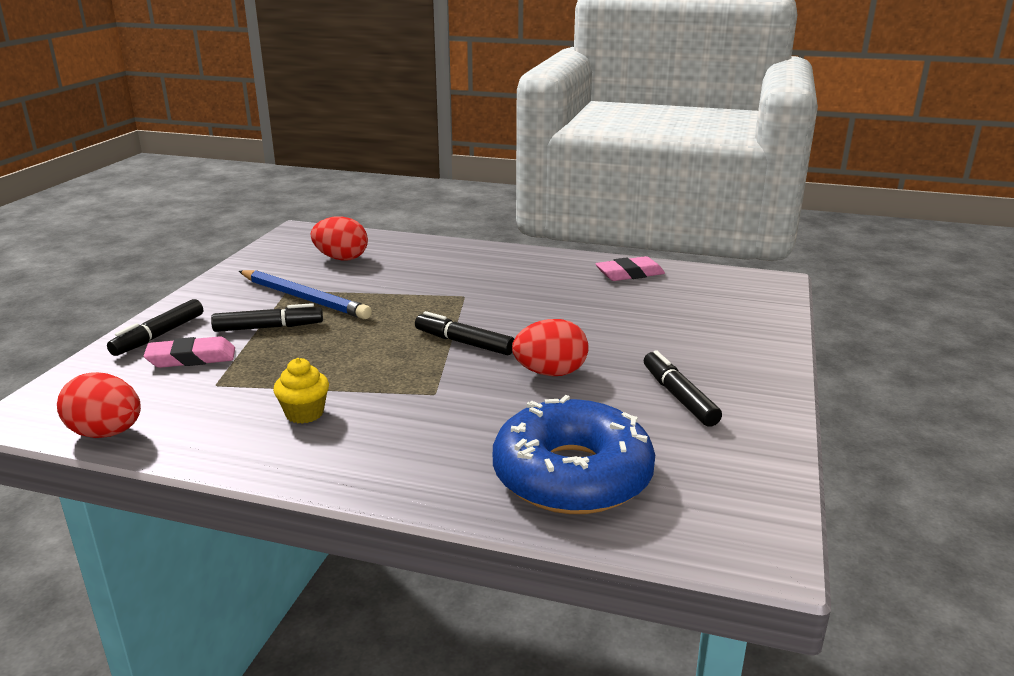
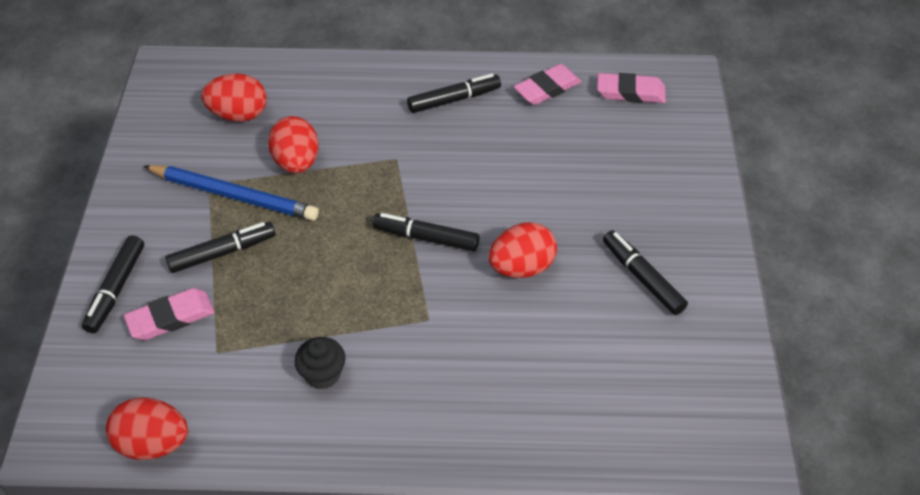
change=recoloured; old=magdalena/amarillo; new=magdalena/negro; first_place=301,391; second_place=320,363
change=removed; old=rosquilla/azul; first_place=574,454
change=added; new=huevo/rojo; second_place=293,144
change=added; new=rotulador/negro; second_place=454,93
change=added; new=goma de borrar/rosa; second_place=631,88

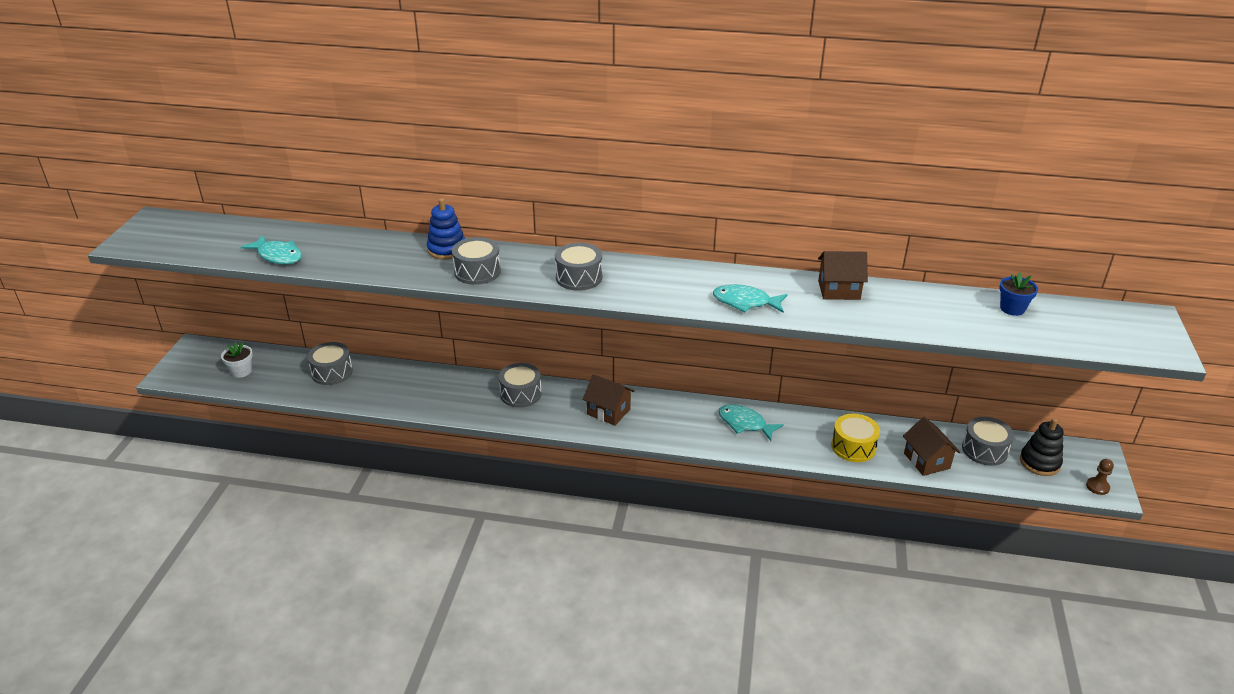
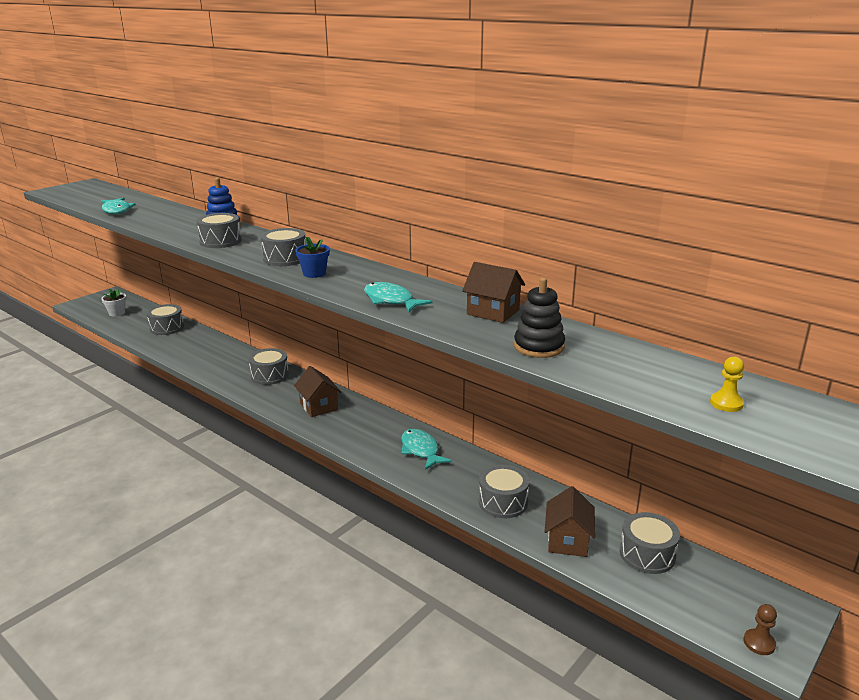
change=recoloured; old=tambor/amarillo; new=tambor/gris; first_place=855,438; second_place=504,491
change=moved; old=maceta/azul; first_place=1018,294; second_place=312,257
change=moved; old=juguete apilable/negro; first_place=1041,447; second_place=539,318
change=added; new=peón/amarillo; second_place=727,384

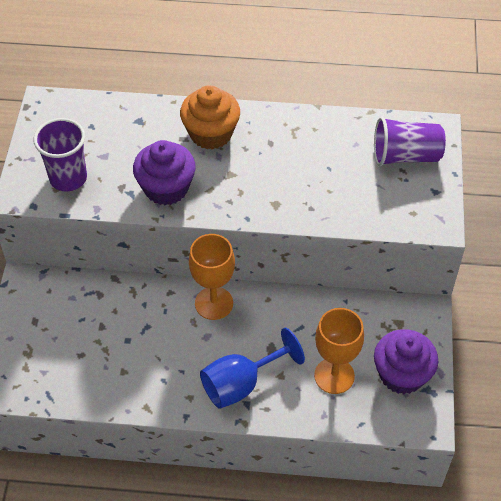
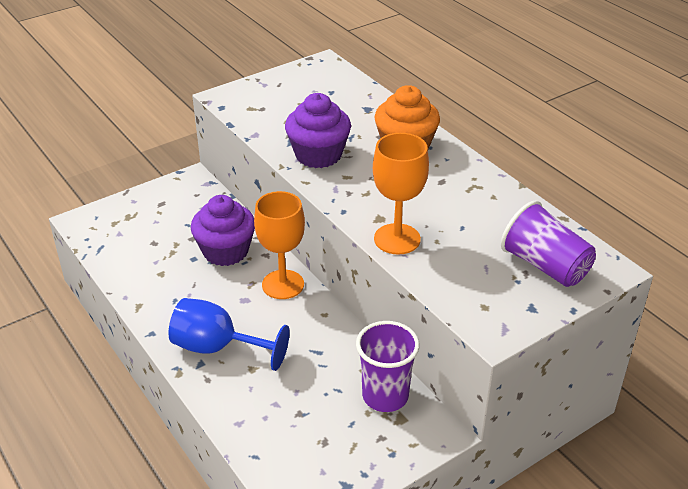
change=moved; old=vaso/morado; first_place=60,154; second_place=388,366
change=moved; old=copa/naranja; first_place=339,351; second_place=401,194
change=moved; old=magdalena/morado; first_place=406,361; second_place=223,230

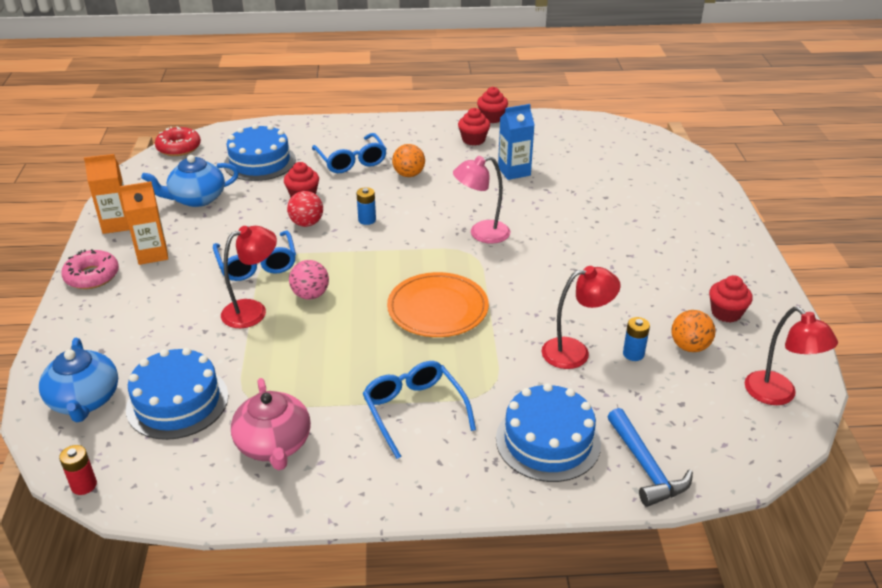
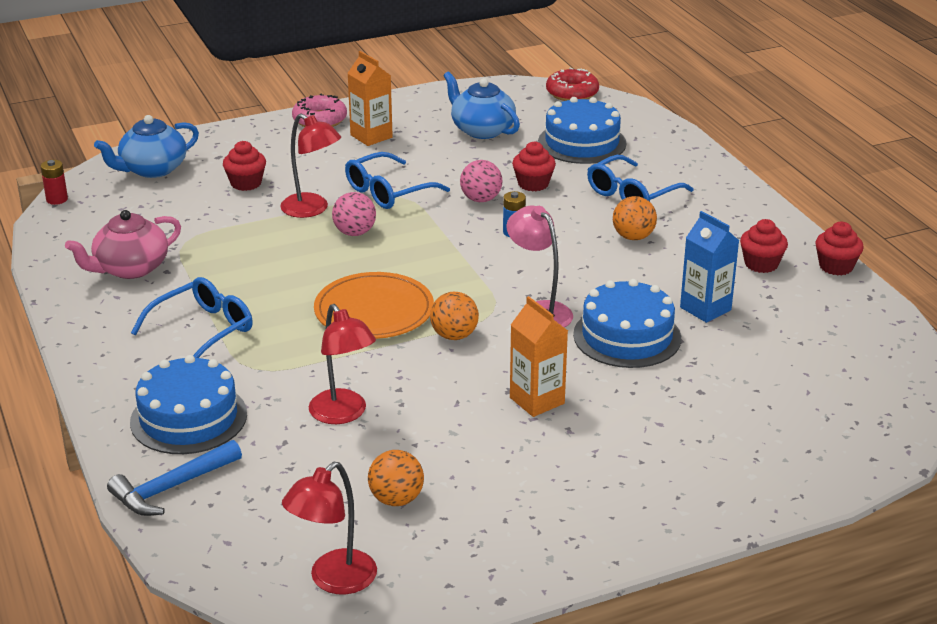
change=moved; old=cartón de leche/naranja; first_place=107,194; second_place=539,356
change=moved; old=tarta/azul; first_place=177,394; second_place=627,323
change=recoloured; old=pelota/rojo; new=pelota/rosa; first_place=305,209; second_place=481,181
change=removed; old=pila/azul; first_place=636,339
change=moved; old=magdalena/rojo; first_place=731,299; second_place=244,166
change=added; new=pelota/naranja; second_place=454,316

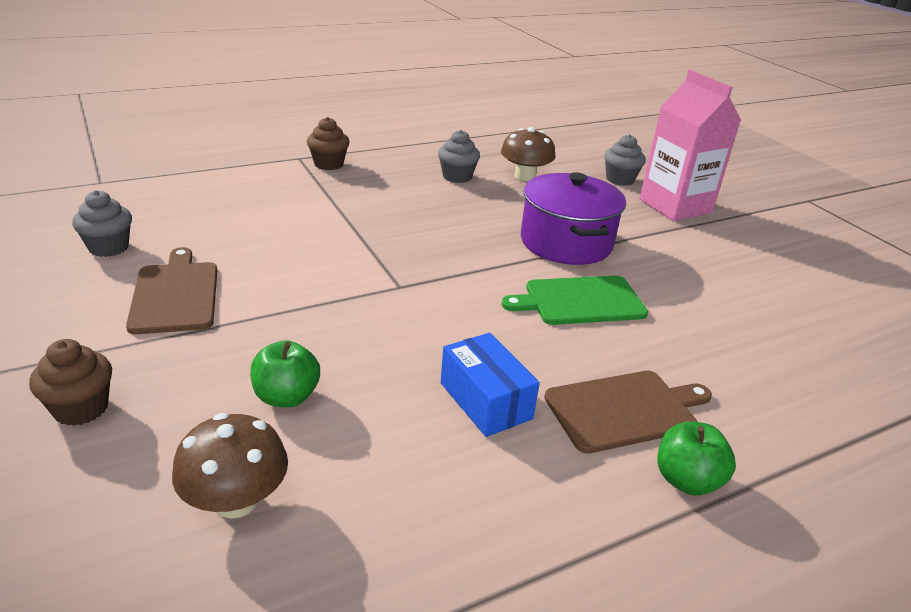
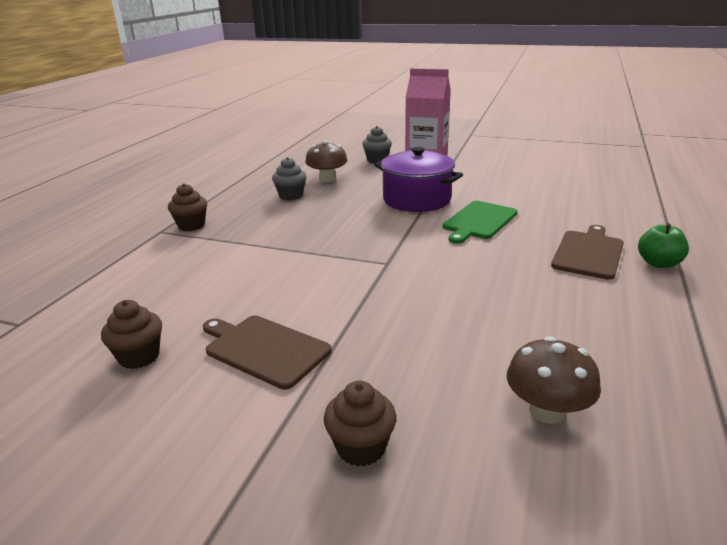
change=recoloured; old=magdalena/gris; new=magdalena/marrón; first_place=102,223; second_place=131,334
change=removed; old=manzana/verde; first_place=285,373
change=removed; old=caja/azul; first_place=490,385

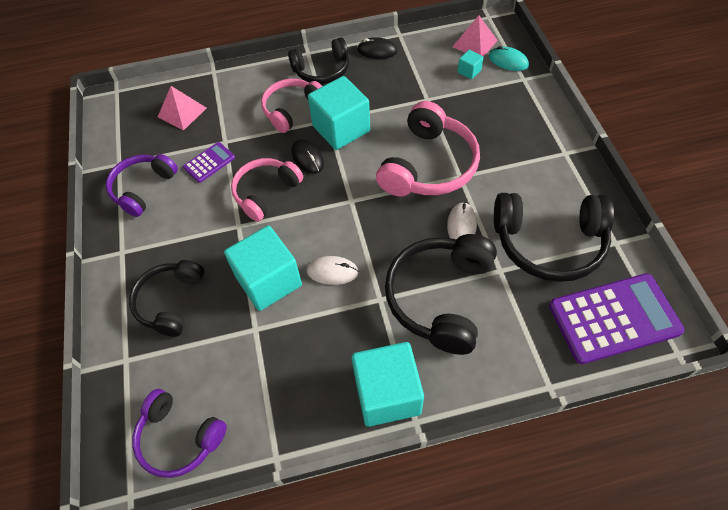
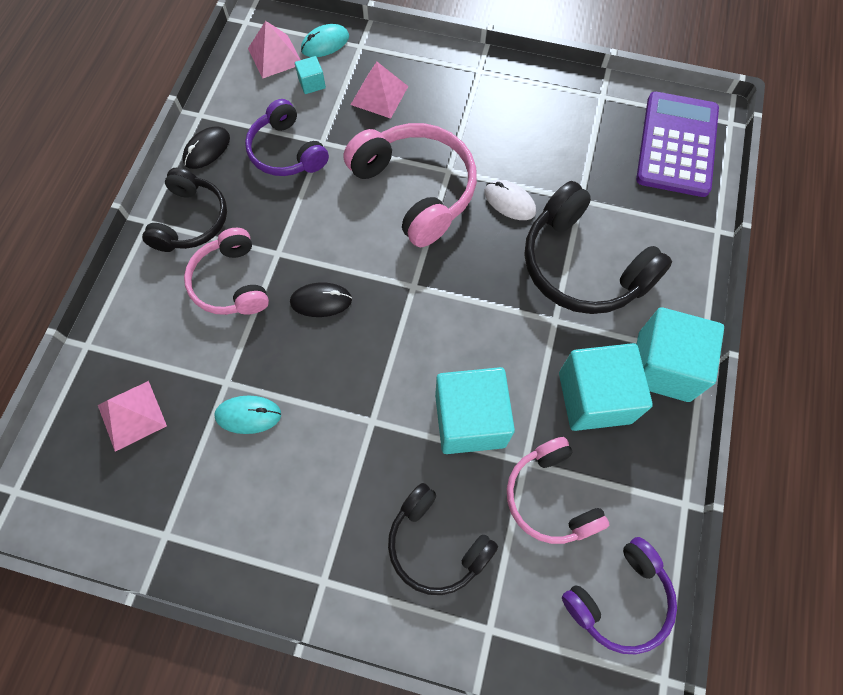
change=moved; old=auriculares/morado; first_place=142,185; second_place=287,137
change=replaced; old=calculadora/morado; new=ratón/turquesa; first_place=209,162; second_place=247,414
change=moved; old=auriculares/rosa; first_place=267,190; second_place=558,490
change=removed; old=ratón/blanco; first_place=333,270
change=moved; old=cubo/turquesa; first_place=339,113; second_place=606,387
change=removed; old=auriculares/negro; first_place=554,237
change=added; new=pirámide/rosa; second_place=379,90

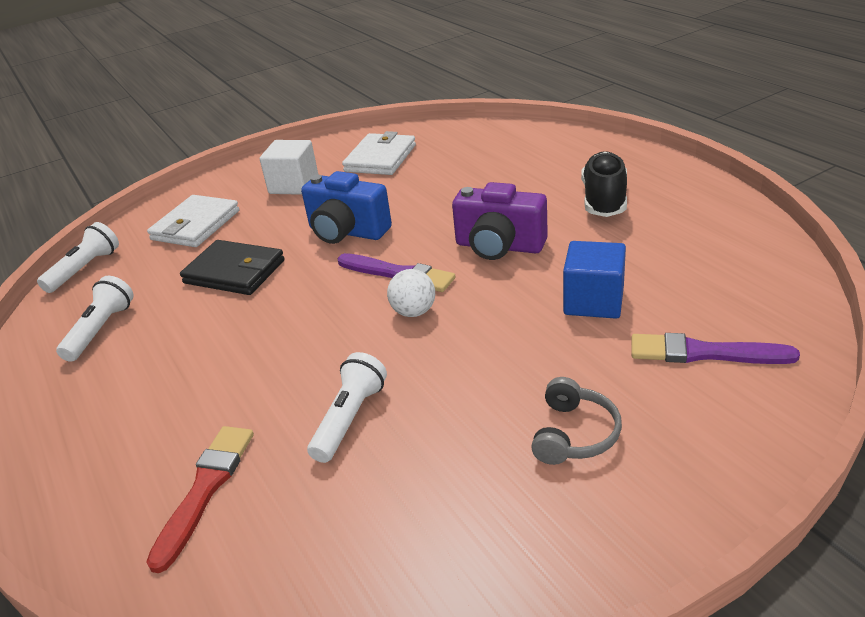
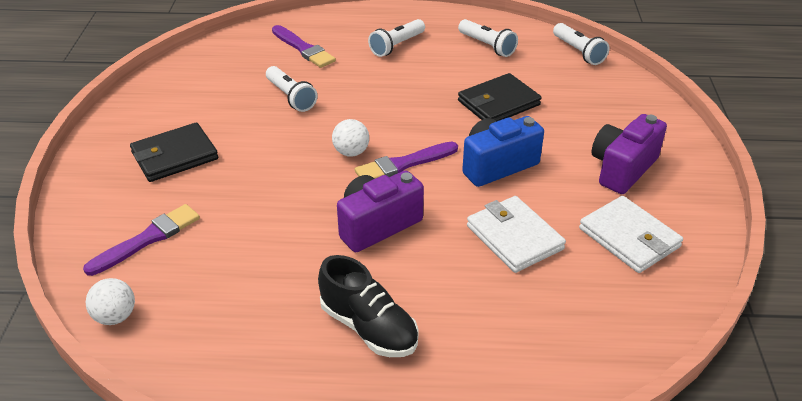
change=recoloured; old=pincel/rojo; new=pincel/morado; first_place=200,499; second_place=304,46
change=moved; old=cartera/blanco; first_place=193,221; second_place=516,234
change=replaced; old=cubo/blanco; new=cámara/morado; first_place=289,167; second_place=629,154
change=replaced; old=auriculares/gris; new=cartera/negro; first_place=576,421; second_place=174,152
change=removed; old=cubo/azul; first_place=594,280
change=added; new=pelota/blanco; second_place=110,301
change=added; new=lámpara de mano/blanco; second_place=396,38

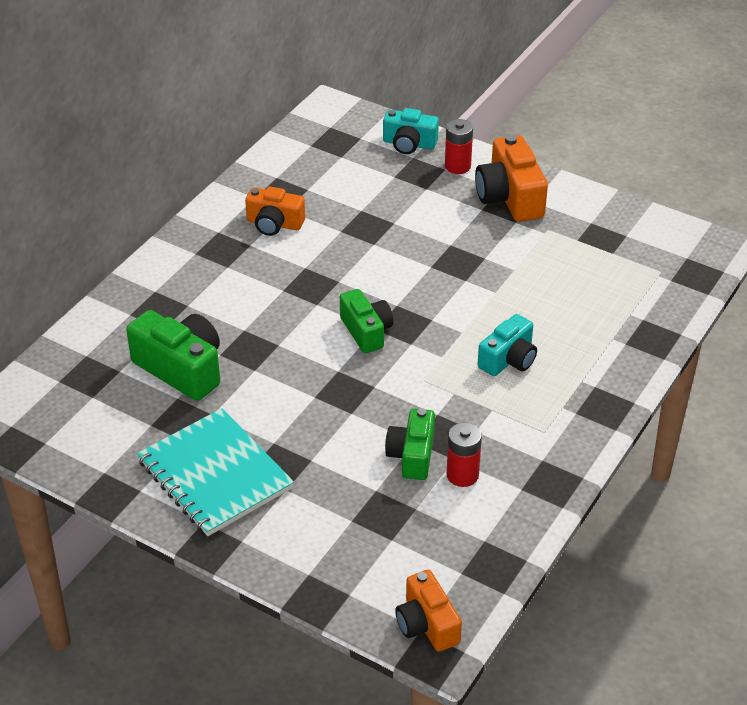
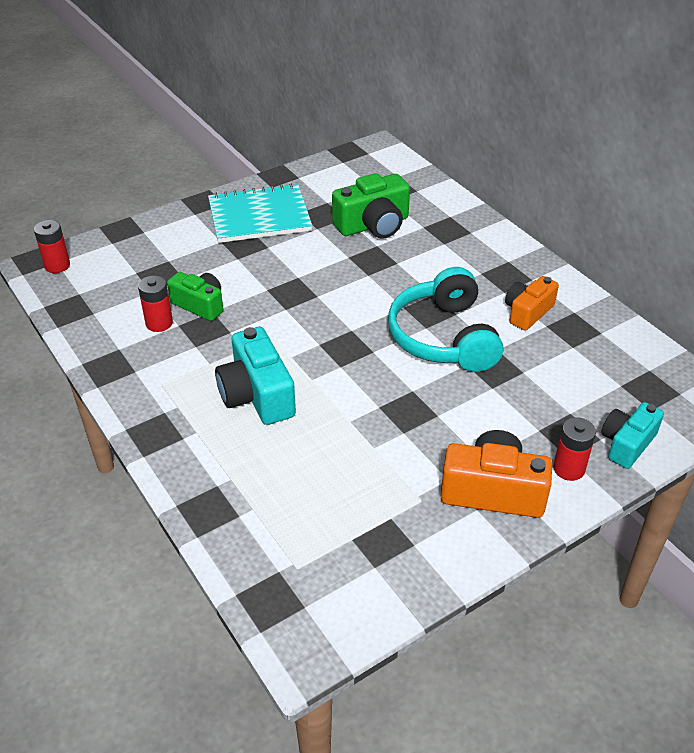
change=removed; old=cámara/verde; first_place=366,321
change=replaced; old=cámara/naranja; new=pila/rojo; first_place=428,611; second_place=52,246
change=resized; old=cámara/turquesa; first_place=507,345; second_place=255,376; factor=1.52
change=added; new=auriculares/turquesa; second_place=445,319

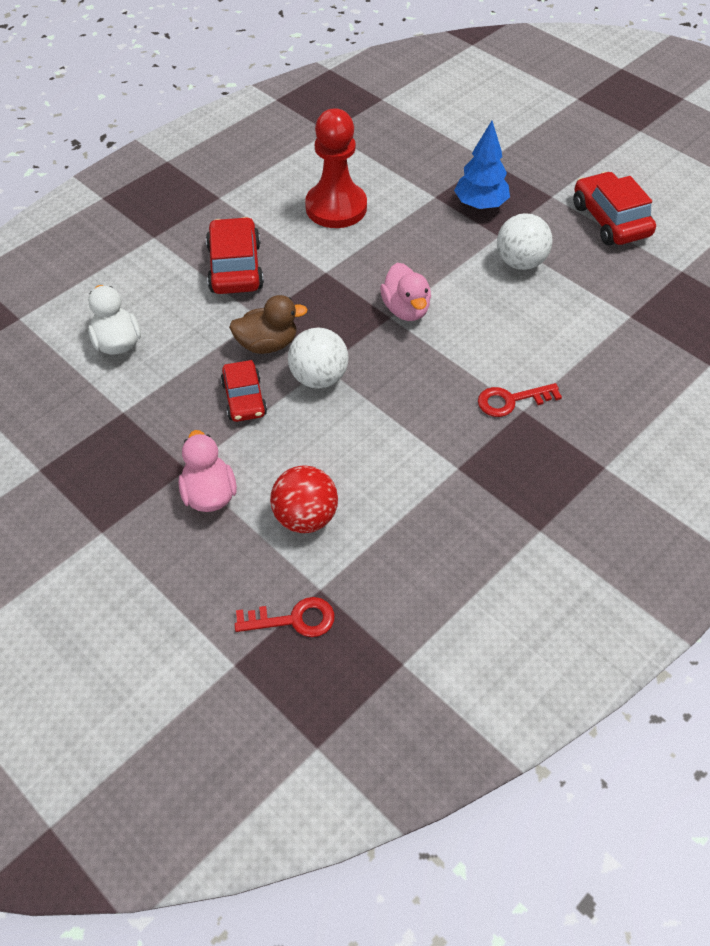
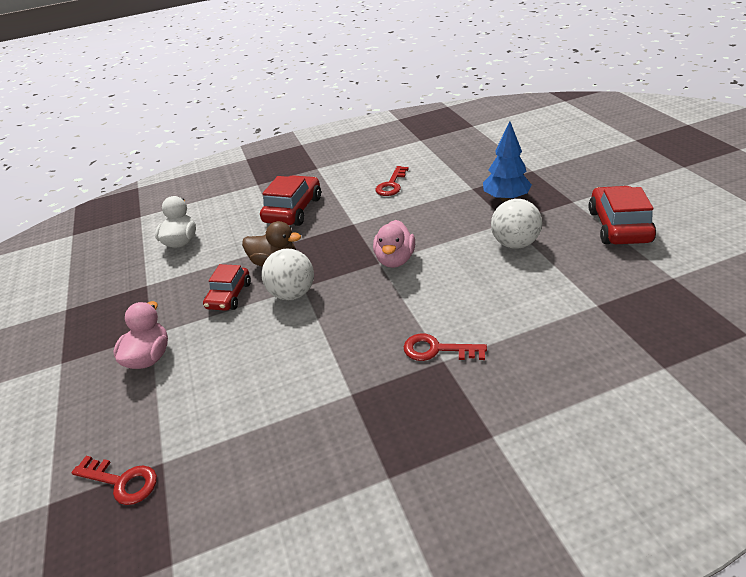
change=removed; old=pelota/rojo; first_place=304,499
change=replaced; old=peón/rojo; new=llave/rojo; first_place=336,168; second_place=392,181

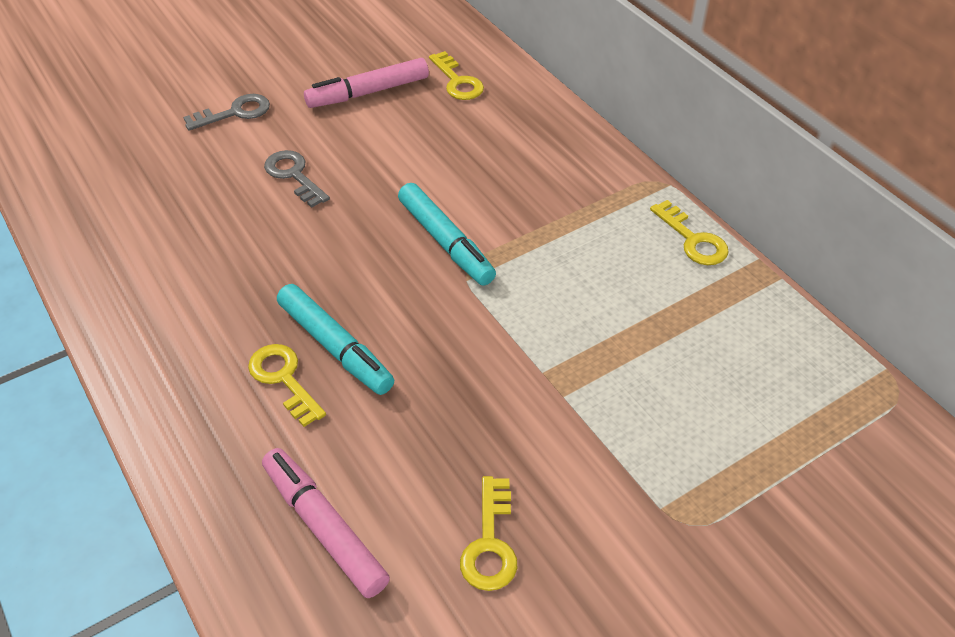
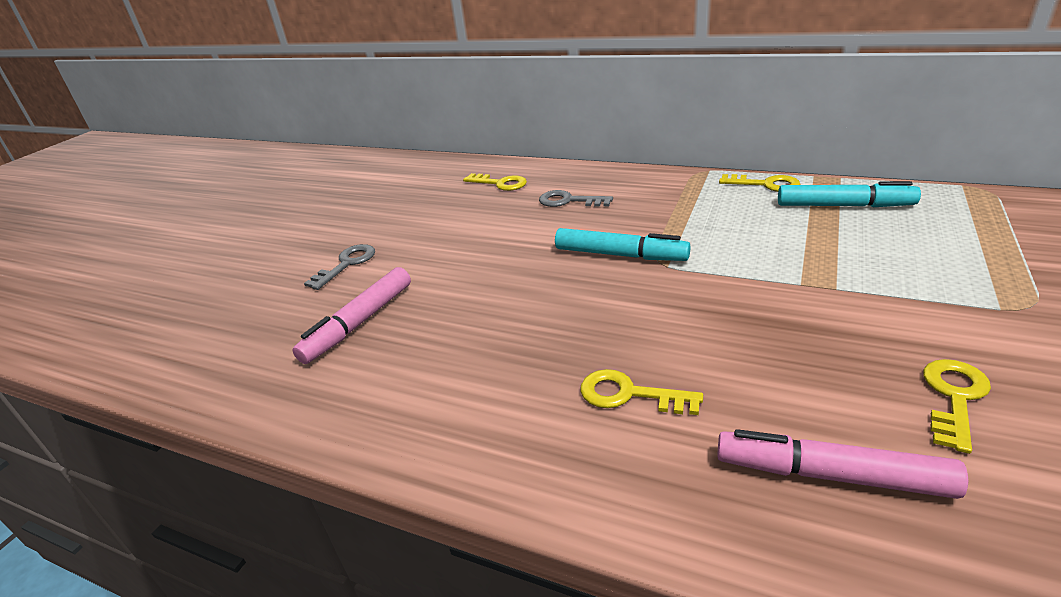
change=moved; old=llave/gris; first_place=297,179; second_place=576,198
change=moved; old=rotulador/turquesa; first_place=335,339; second_place=849,194
change=moved; old=rotulador/rosa; first_place=366,83; second_place=351,315
change=turned; old=llave/amarillo; first_place=488,533; second_place=957,406; degrees=-120

